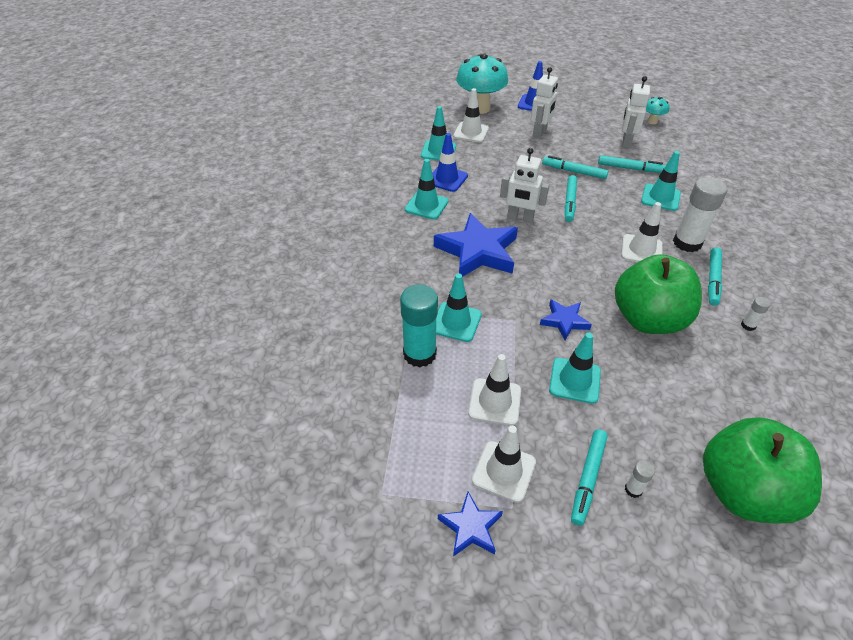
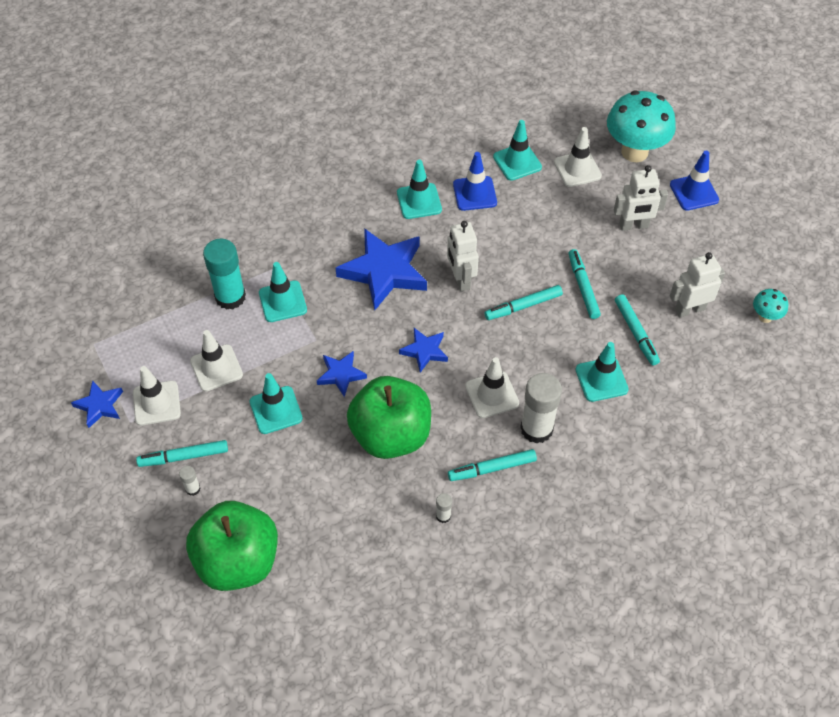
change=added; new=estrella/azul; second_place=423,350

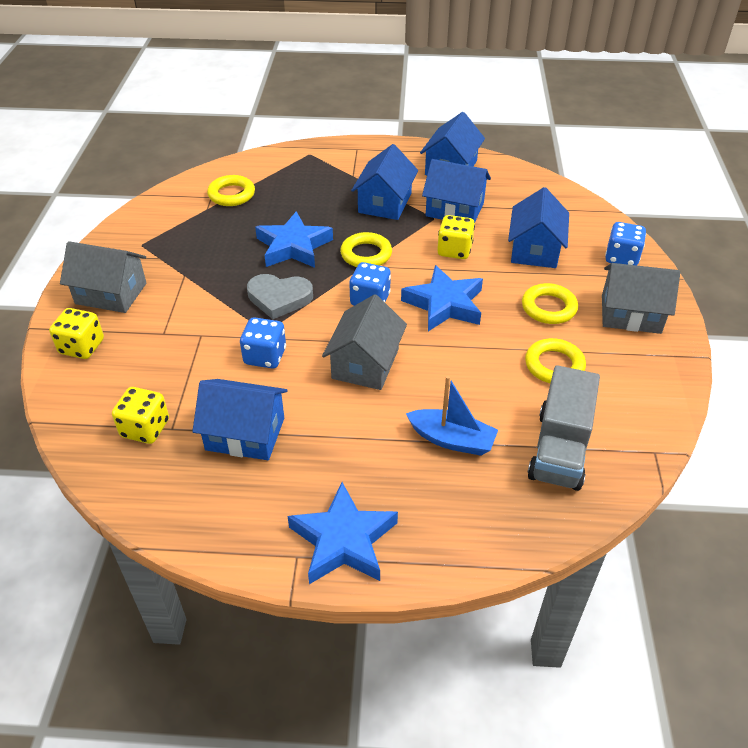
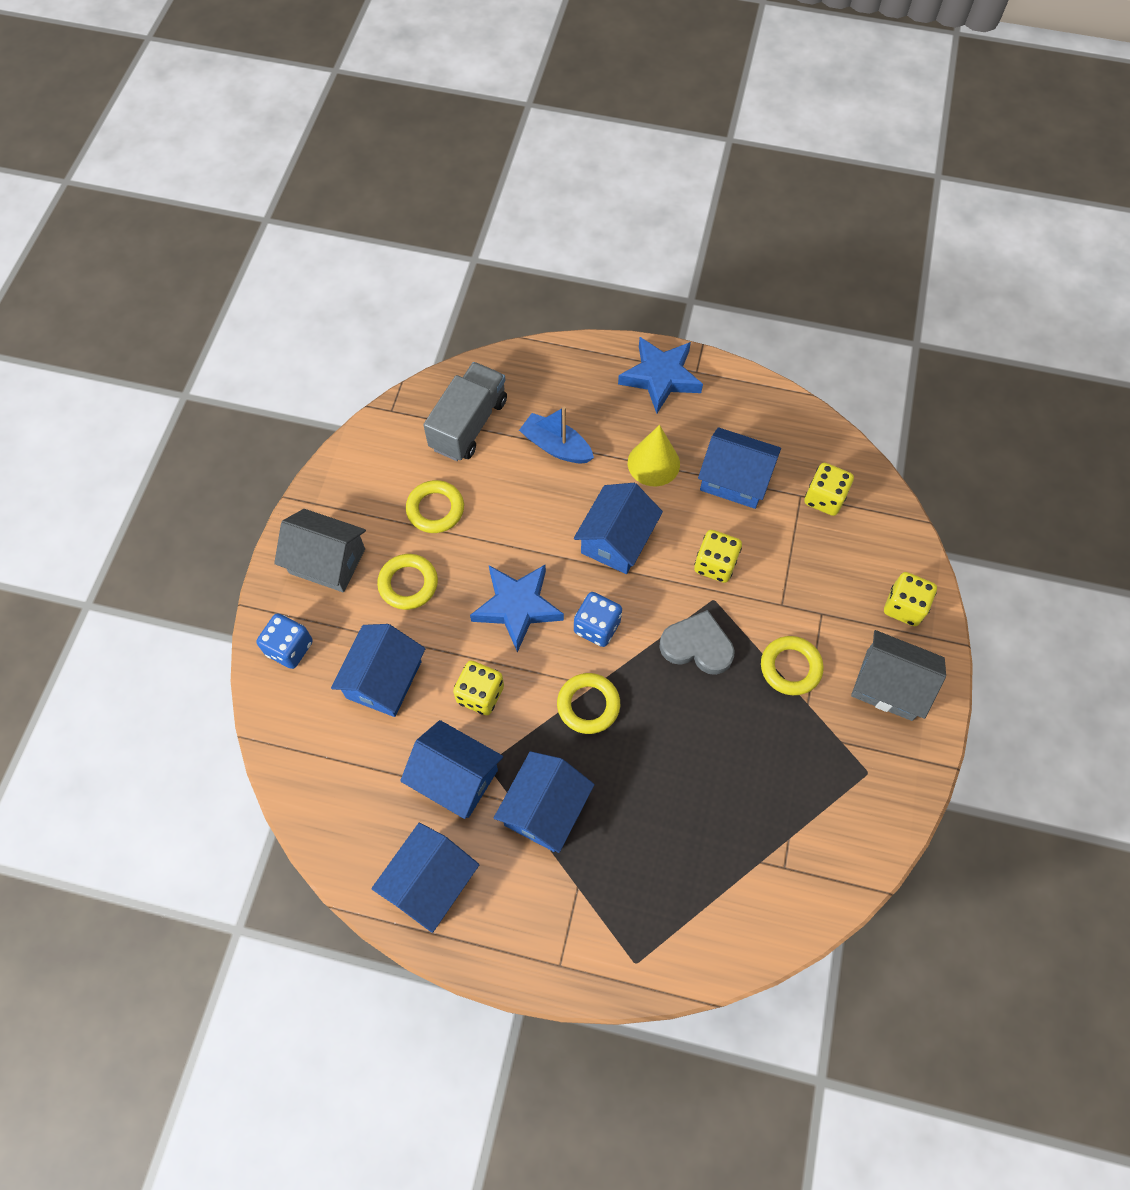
change=moved; old=anillo/amarillo; first_place=231,190; second_place=792,665
change=recoloured; old=dado/azul; new=dado/amarillo; first_place=263,342; second_place=718,556
change=removed; old=estrella/azul; first_place=294,239
change=recoloured; old=casa/gris; new=casa/azul; first_place=364,342; second_place=618,528
change=added; new=cono/amarillo; second_place=654,455

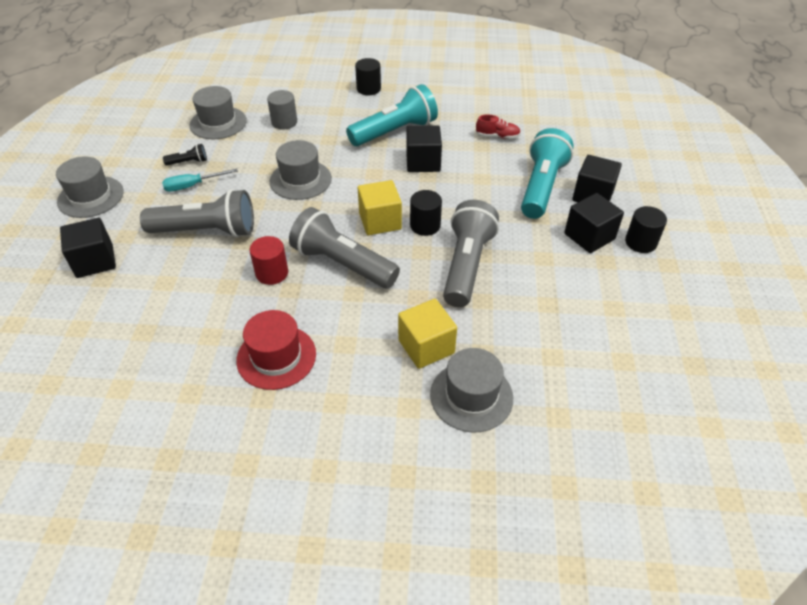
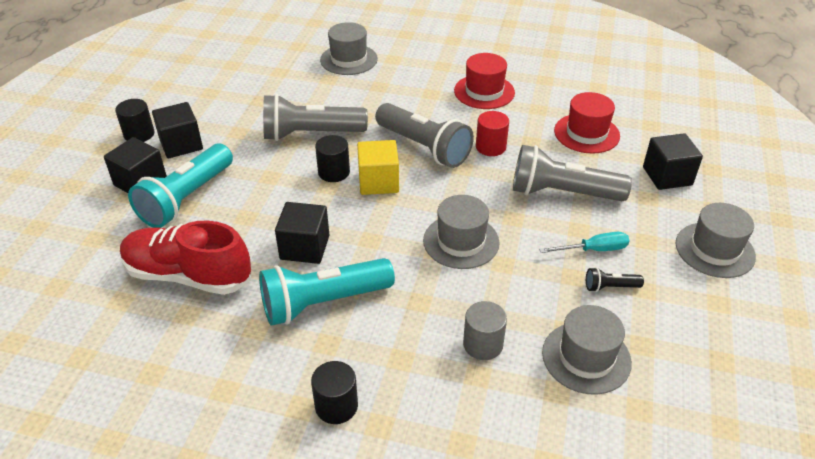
change=removed; old=cubo/amarillo; first_place=427,334
change=turned; old=lámpara de mano/gris; first_place=471,253; second_place=315,117; degrees=60
change=resized; old=zapato/rojo; first_place=498,127; second_place=185,258; factor=2.28
change=added; new=sombrero/rojo; second_place=587,123

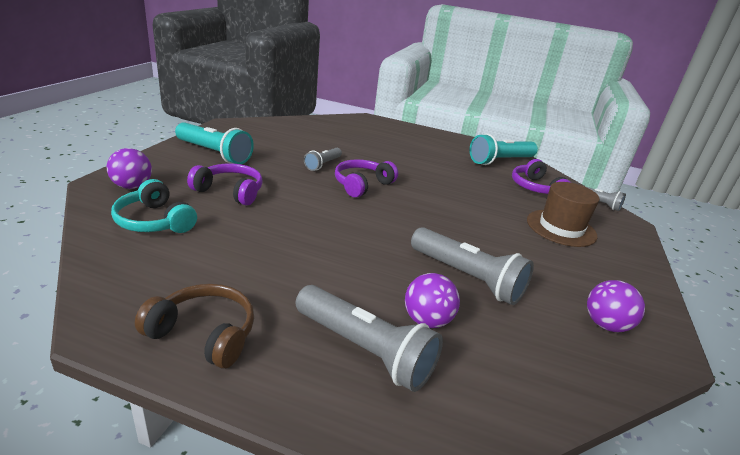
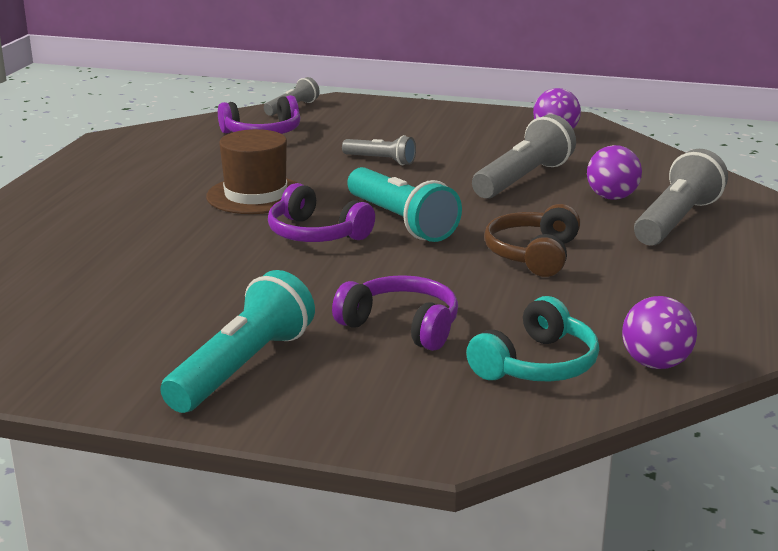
change=moved; old=pelota/morado; first_place=129,168; second_place=659,332
change=moved; old=auriculares/marrón; first_place=194,326; second_place=532,240
change=turned; old=auriculares/morado; first_place=225,184; second_place=395,313; degrees=105
change=moved; old=lámpara de mano/gris; first_place=323,159; second_place=379,150
change=moved; old=lámpara de mano/turquesa; first_place=503,149; second_place=404,204
change=moved; old=sombrero/marrón; first_place=563,214; second_place=251,171

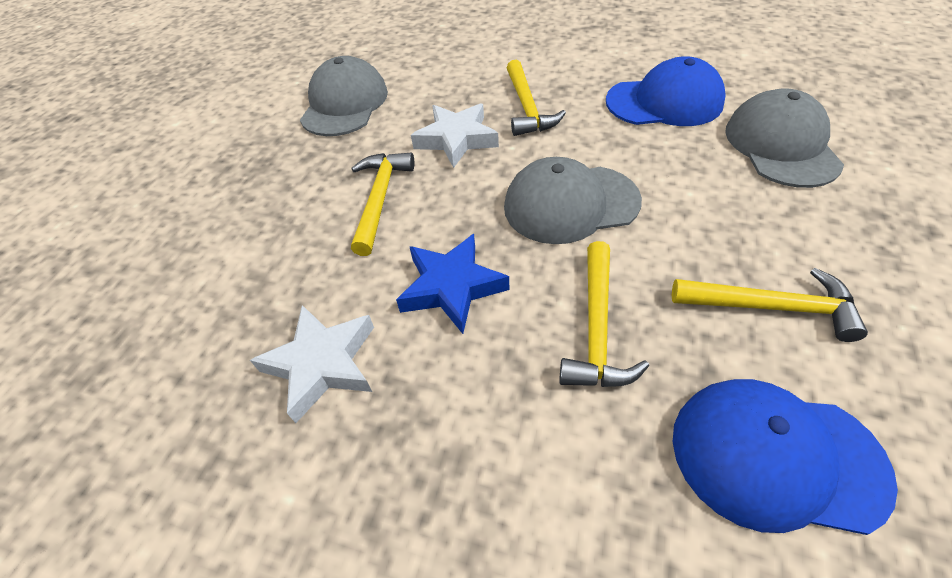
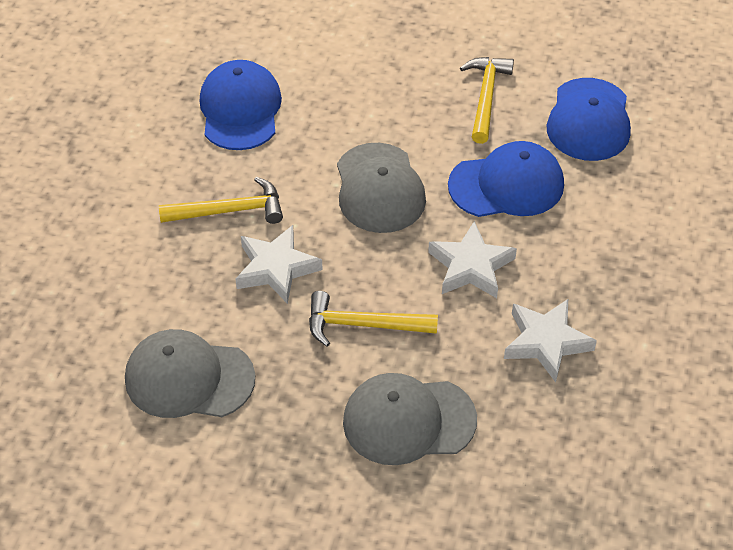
change=recoloured; old=estrella/azul; new=estrella/blanco; first_place=452,284; second_place=472,259
change=replaced; old=martillo/amarillo; new=gorra/azul; first_place=604,314; second_place=506,179
change=moved; old=gorra/gris; first_place=784,138; second_place=410,419

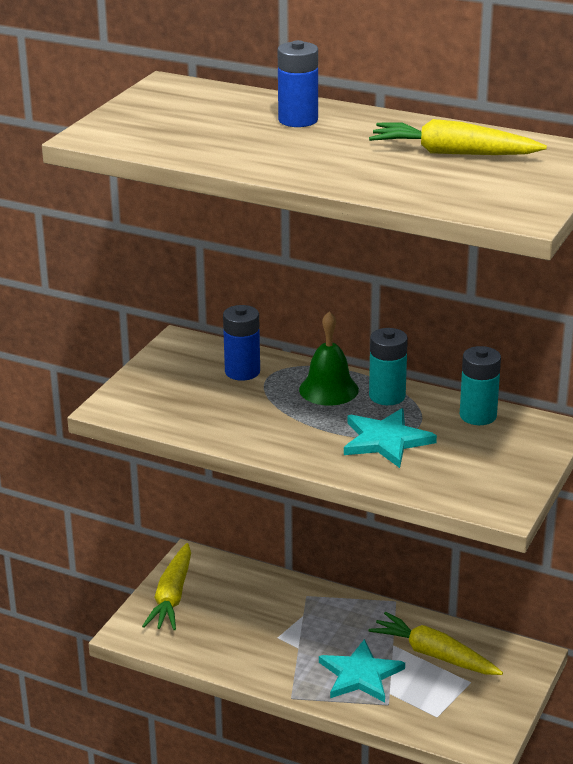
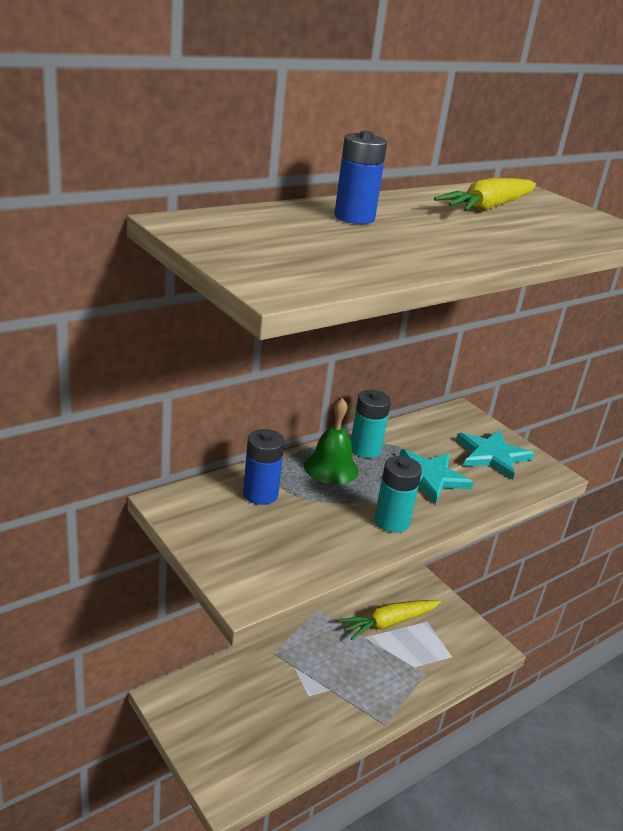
change=removed; old=zanahoria/amarillo; first_place=166,586
change=moved; old=estrella/turquesa; first_place=362,670; second_place=495,455
change=moved; old=pila/turquesa; first_place=480,385; second_place=398,494

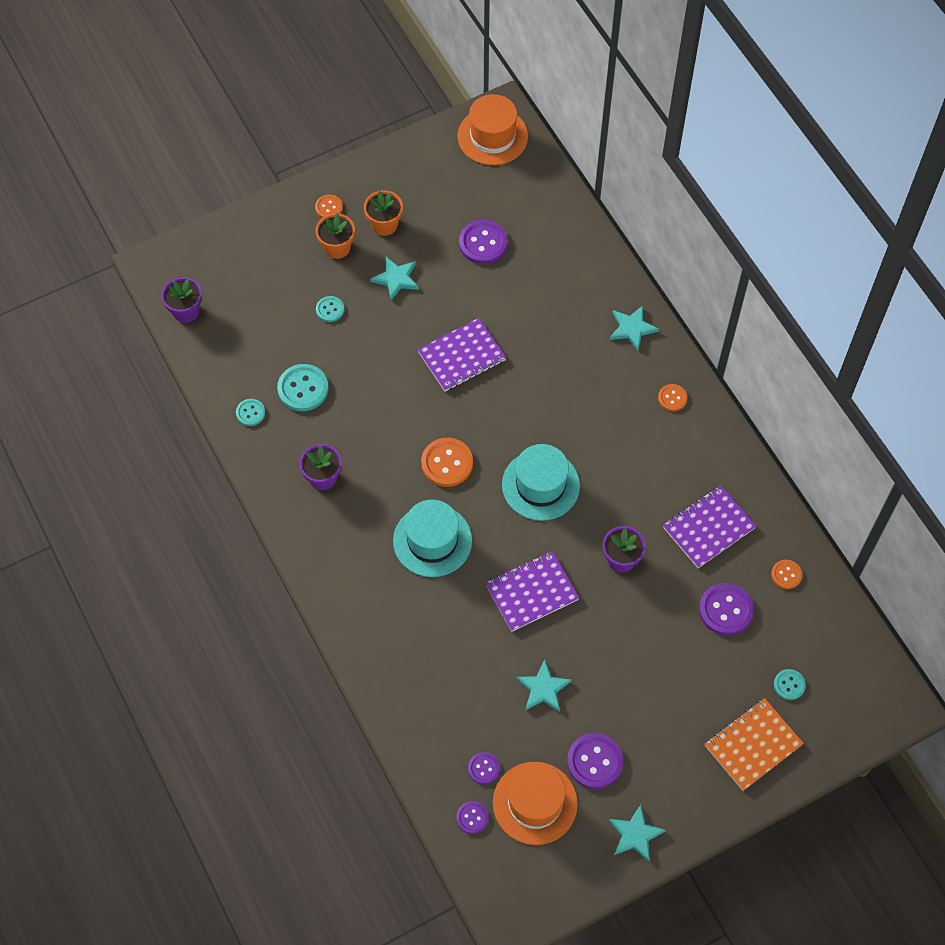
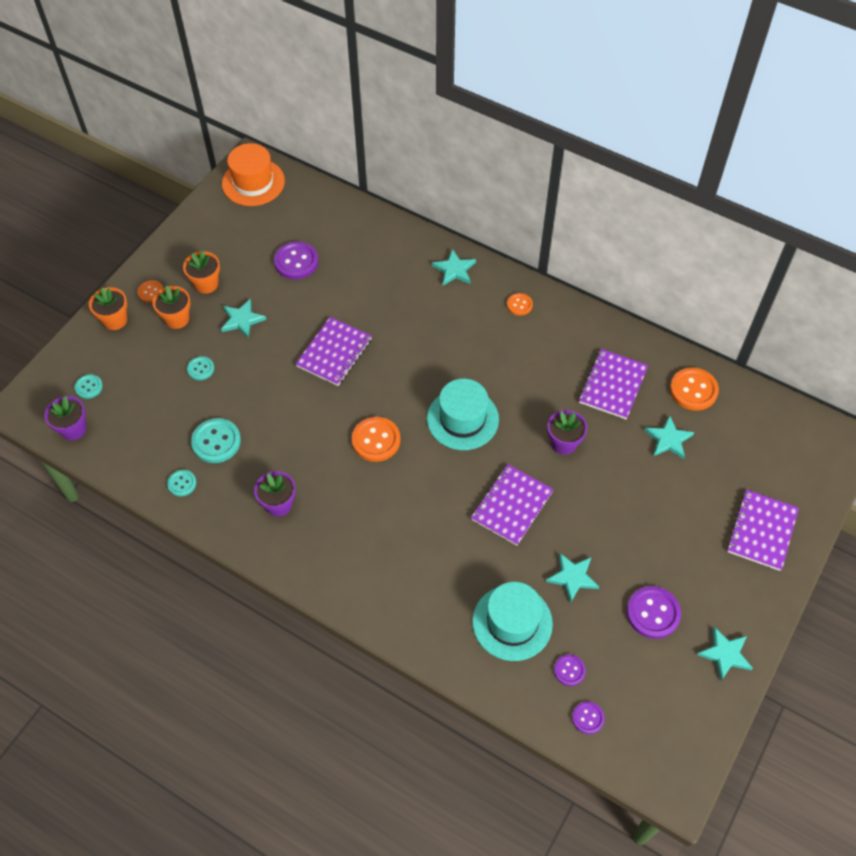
change=moved; old=sombrero/turquesa; first_place=432,538; second_place=512,621
change=removed; old=sombrero/naranja; first_place=535,803
change=replaced; old=botón/morado; new=estrella/turquesa; first_place=726,609; second_place=669,437
change=recoloured; old=cuaderno/naranja; new=cuaderno/morado; first_place=754,744; second_place=763,530
change=resized; old=botón/naranja; first_place=786,574; second_place=694,389; factor=1.75
change=moved; old=botón/turquesa; first_place=790,684; second_place=89,386
change=added; new=maceta/naranja; second_place=108,308

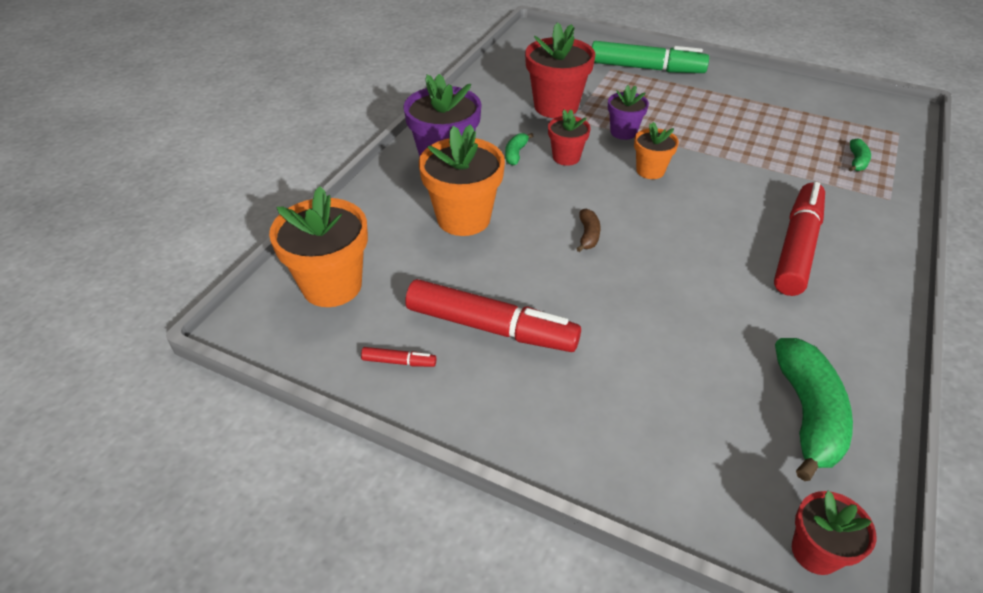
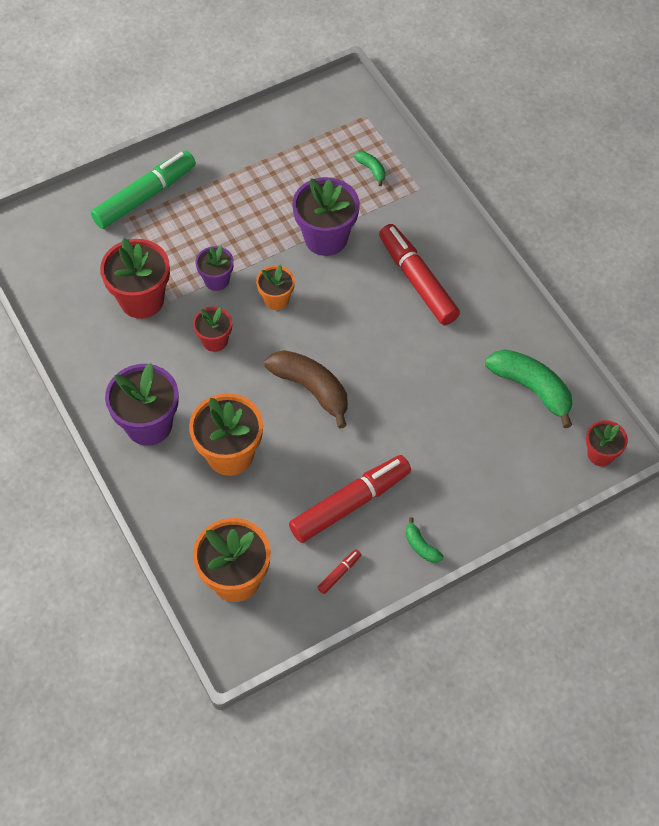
change=moved; old=plátano/verde; first_place=519,149; second_place=425,540
change=resized; old=plátano/marrón; first_place=588,230; second_place=306,389; factor=2.1
change=added; new=maceta/morado; second_place=325,216

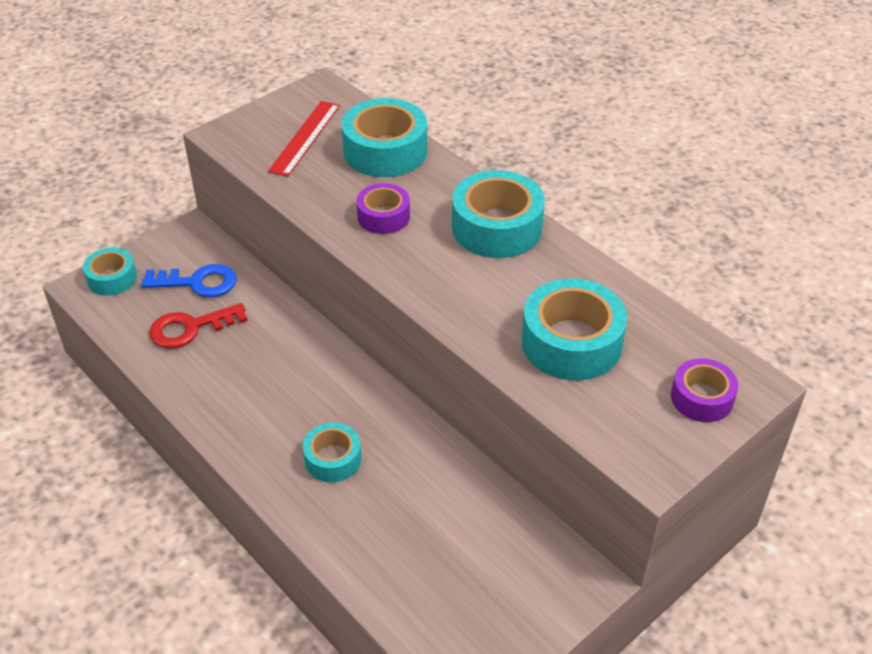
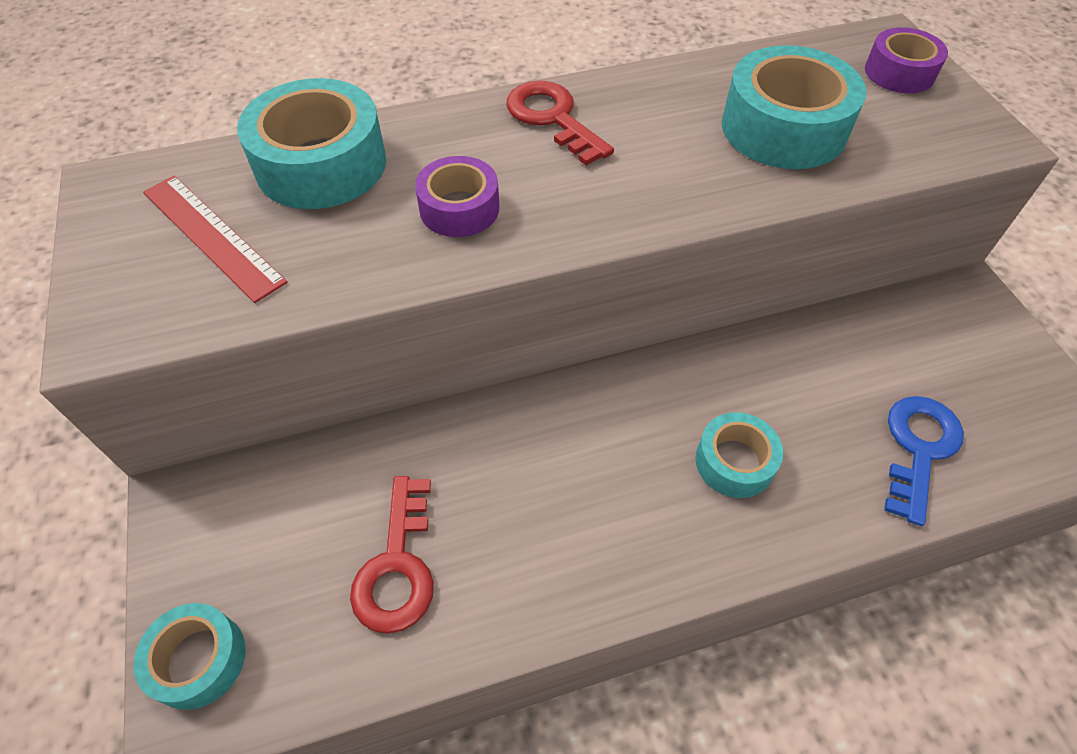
change=moved; old=llave/azul; first_place=189,280; second_place=924,461
change=replaced; old=cinta adhesiva/turquesa; new=llave/rojo; first_place=498,214; second_place=560,123

